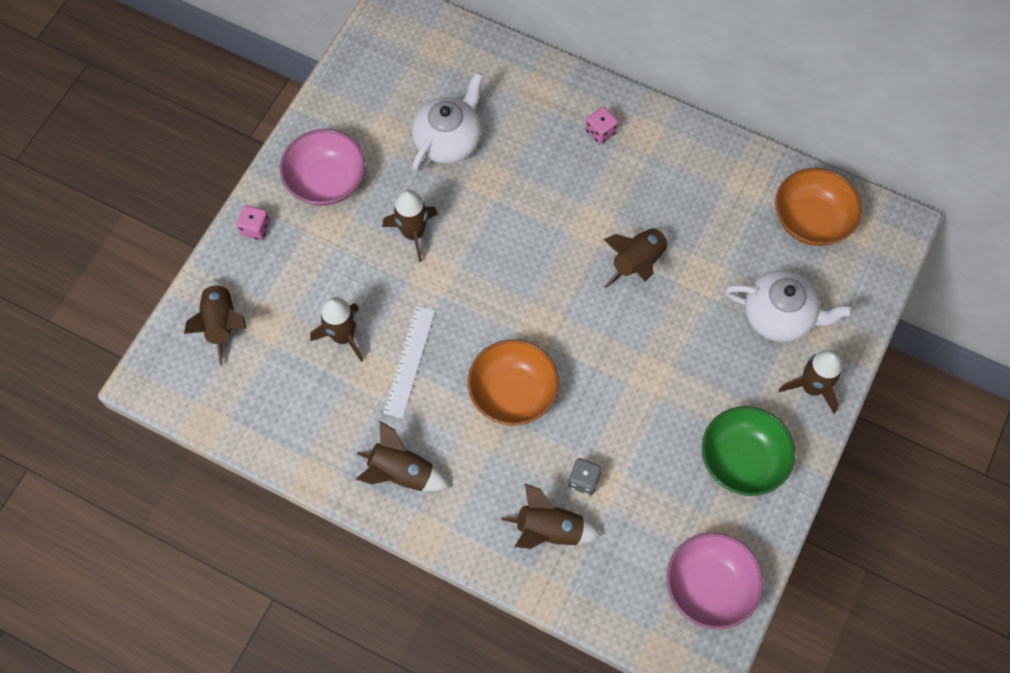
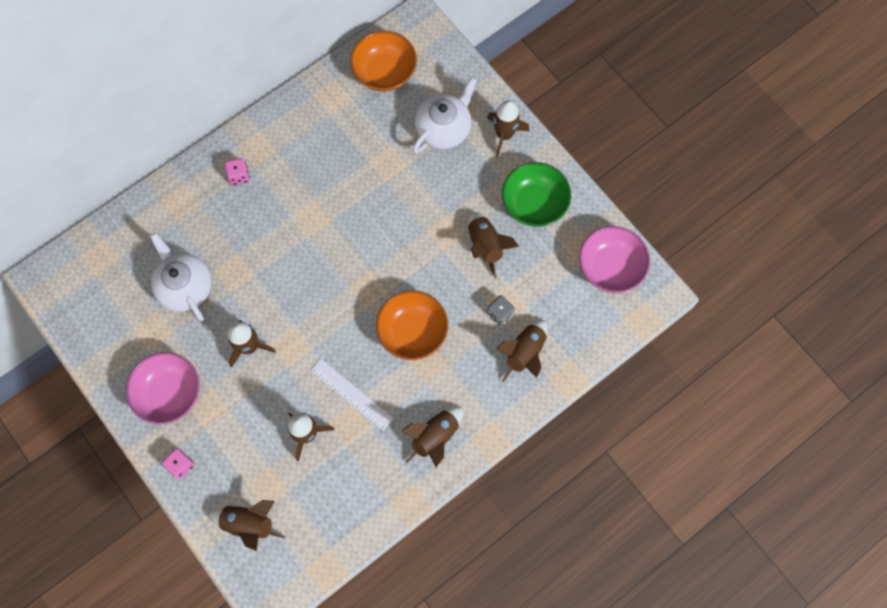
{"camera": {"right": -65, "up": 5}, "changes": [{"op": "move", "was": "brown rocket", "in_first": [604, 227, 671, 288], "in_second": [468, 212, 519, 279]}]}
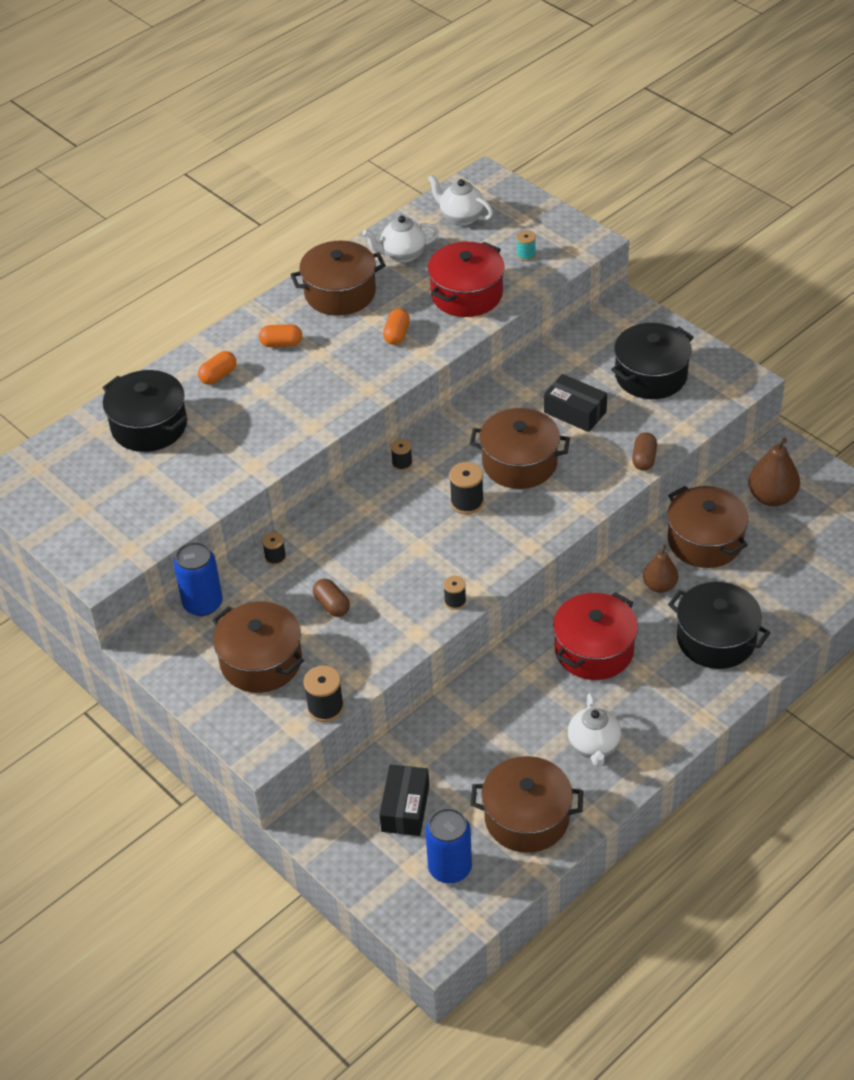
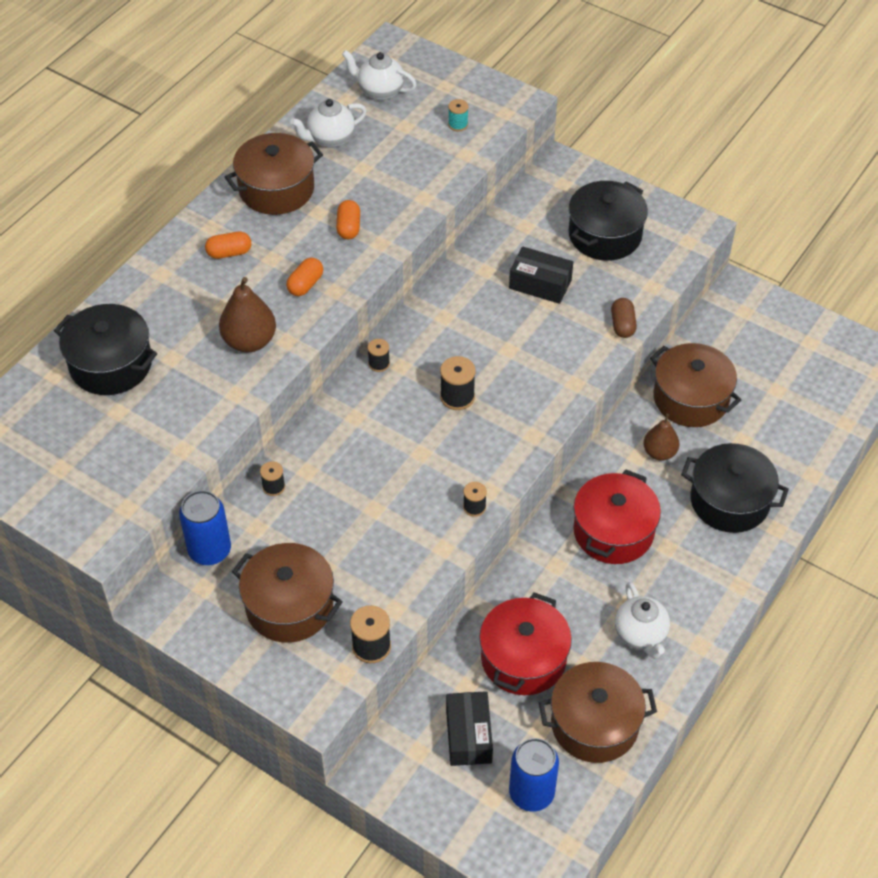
{"camera": {"right": -15, "up": 5}, "changes": [{"op": "move", "was": "red pot", "in_first": [428, 242, 505, 317], "in_second": [479, 592, 572, 695]}, {"op": "move", "was": "orange capsule", "in_first": [198, 351, 236, 385], "in_second": [286, 258, 323, 296]}, {"op": "delete", "was": "brown pot", "in_first": [470, 408, 570, 489]}, {"op": "move", "was": "brown pear", "in_first": [748, 437, 800, 506], "in_second": [219, 277, 276, 352]}, {"op": "delete", "was": "brown capsule", "in_first": [313, 579, 350, 617]}]}
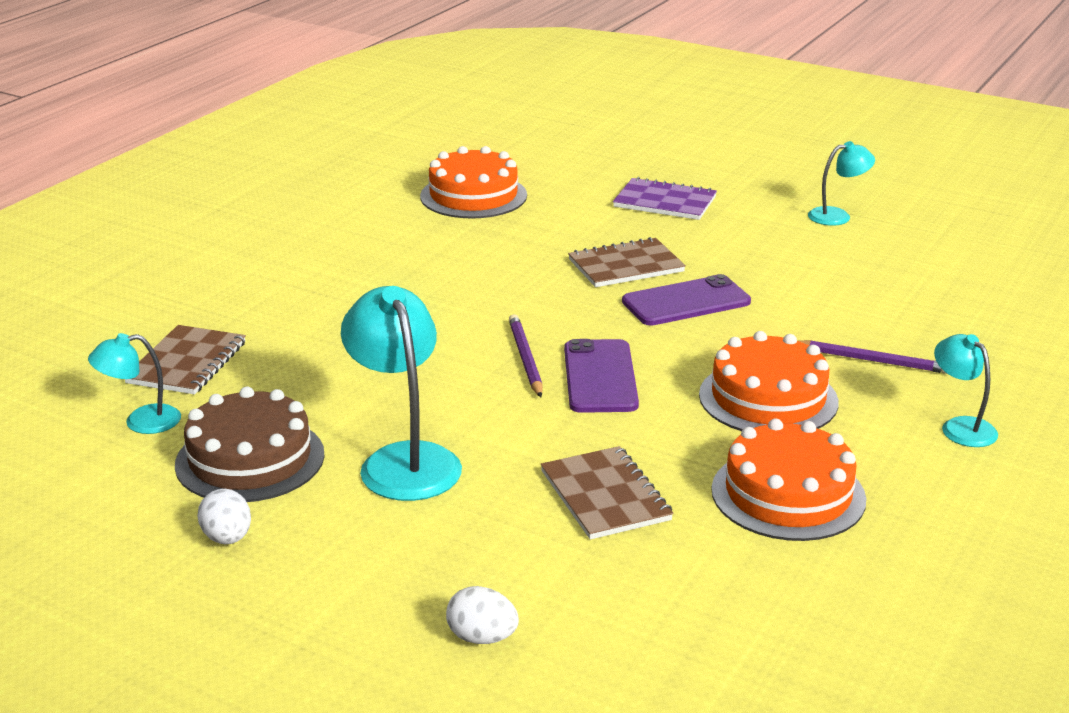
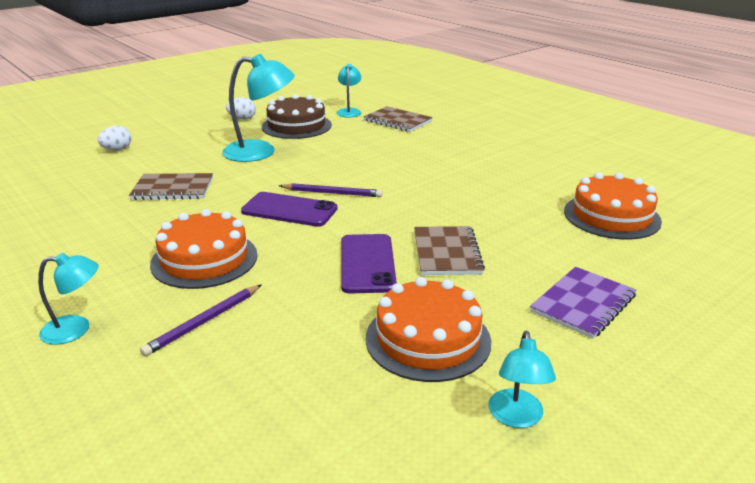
{"camera": {"right": 110, "up": 0}, "changes": [{"op": "move", "was": "orange cake", "in_first": [711, 419, 866, 541], "in_second": [366, 277, 491, 382]}]}
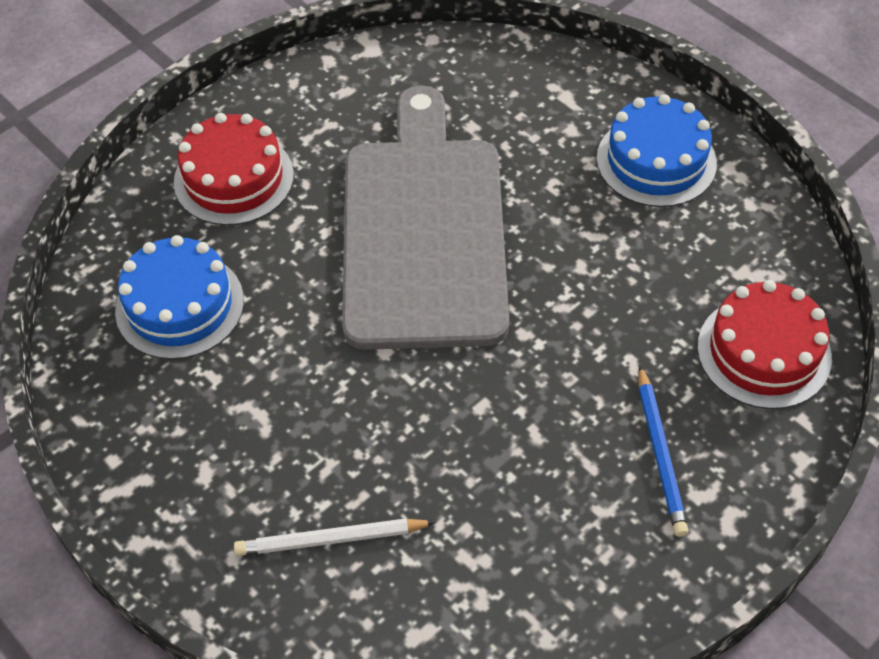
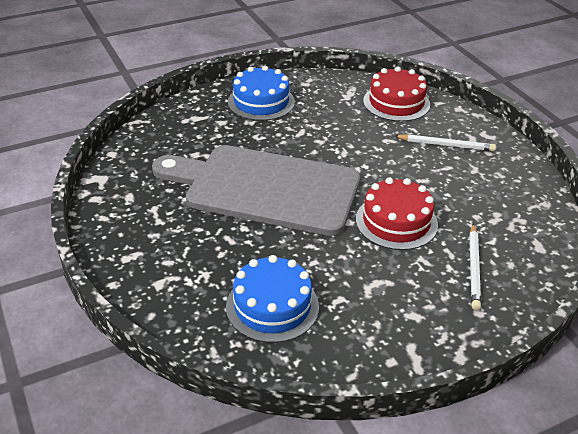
{"camera": {"right": -75, "up": -15}, "changes": [{"op": "move", "was": "red cake", "in_first": [174, 113, 294, 225], "in_second": [356, 177, 438, 250]}, {"op": "recolor", "was": "blue pencil", "now": "white pencil", "in_first": [639, 365, 689, 537], "in_second": [394, 134, 496, 151]}]}
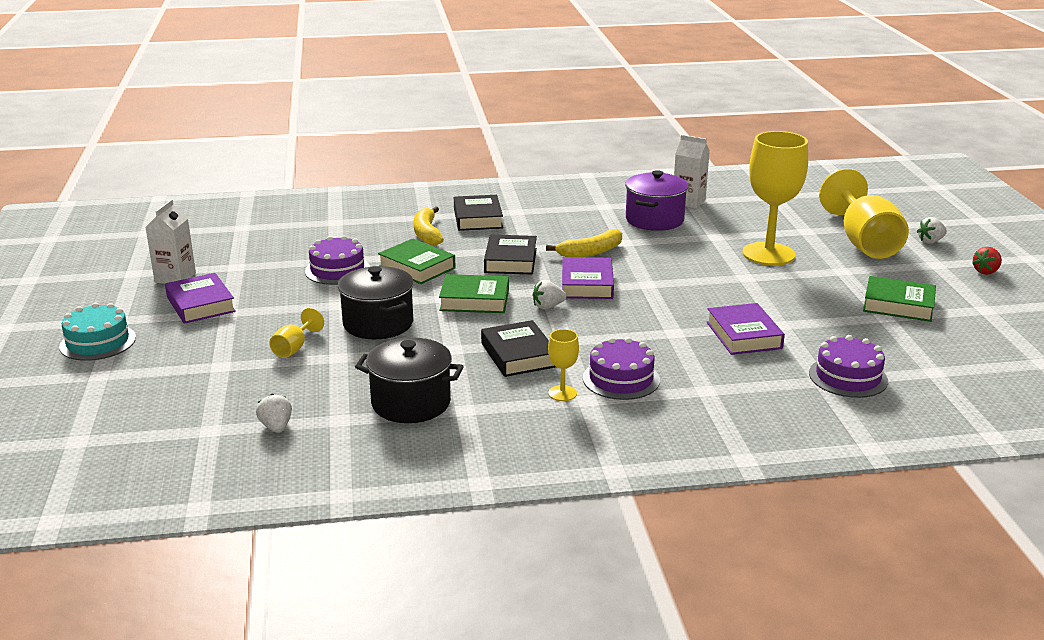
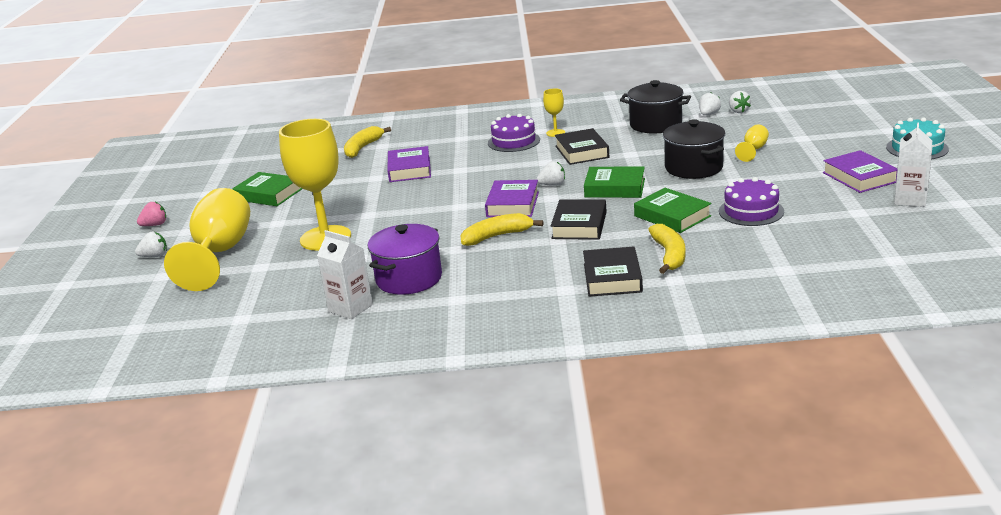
{"camera": {"right": -170, "up": 0}, "changes": [{"op": "recolor", "was": "red strawberry", "now": "pink strawberry", "in_first": [972, 247, 1002, 275], "in_second": [137, 202, 166, 226]}, {"op": "replace", "was": "purple cake", "now": "yellow banana", "in_first": [809, 335, 888, 398], "in_second": [344, 126, 391, 158]}, {"op": "insert", "now": "white strawberry", "in_second": [699, 92, 721, 115]}]}
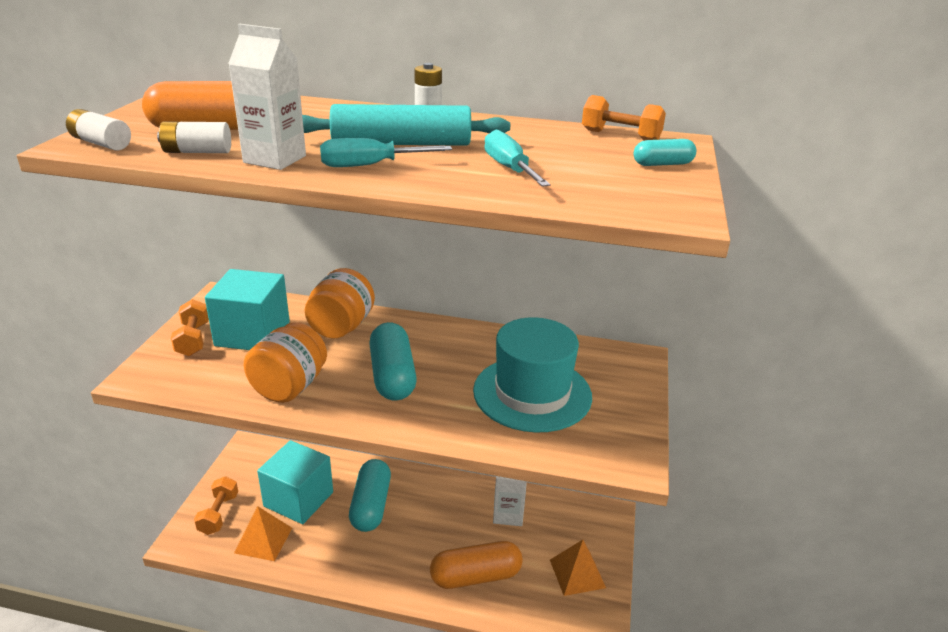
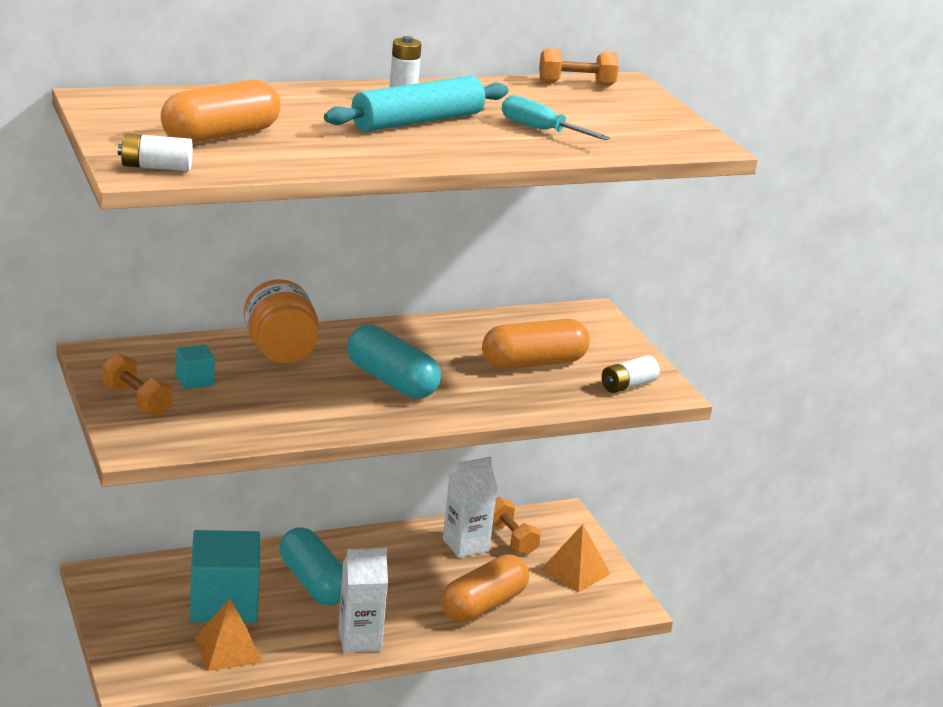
{"camera": {"right": -35, "up": -5}, "changes": [{"op": "move", "was": "white carton", "in_first": [228, 24, 306, 170], "in_second": [338, 548, 388, 653]}, {"op": "move", "was": "white battery", "in_first": [157, 121, 231, 153], "in_second": [602, 355, 660, 393]}, {"op": "delete", "was": "turquoise screwdriver", "in_first": [320, 138, 452, 167]}, {"op": "delete", "was": "turquoise capsule", "in_first": [633, 139, 696, 166]}, {"op": "resize", "was": "turquoise cube", "in_first": [205, 269, 290, 350], "in_second": [175, 345, 215, 389], "ratio": 0.44}, {"op": "replace", "was": "turquoise hat", "now": "orange capsule", "in_first": [473, 317, 592, 433], "in_second": [482, 319, 590, 369]}, {"op": "delete", "was": "orange jar", "in_first": [243, 322, 327, 403]}, {"op": "move", "was": "orange dumbbell", "in_first": [194, 476, 238, 535], "in_second": [493, 497, 541, 555]}]}
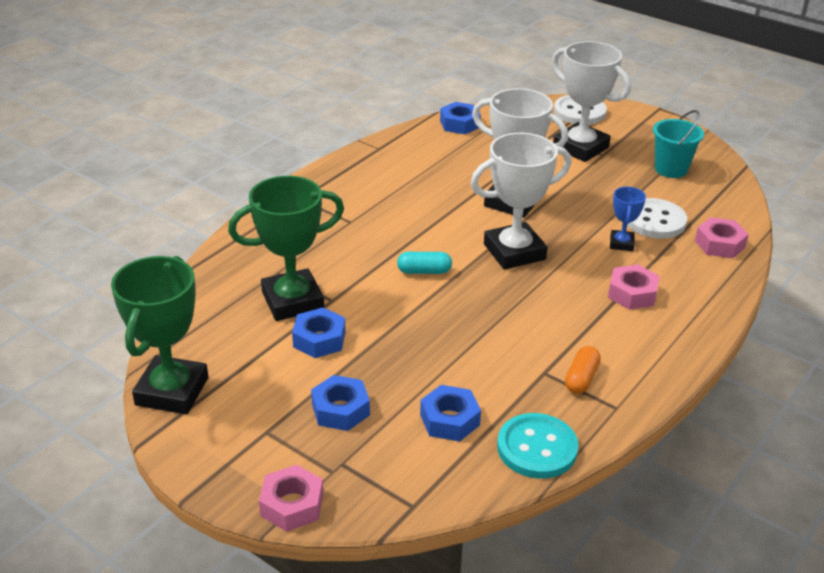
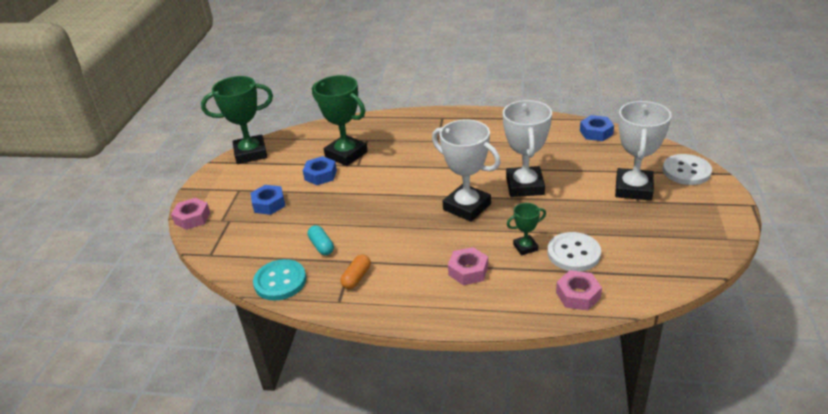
{"camera": {"right": 65, "up": 0}, "changes": [{"op": "delete", "was": "turquoise bucket", "in_first": [653, 110, 704, 178]}, {"op": "recolor", "was": "blue trophy", "now": "green trophy", "in_first": [610, 187, 646, 251], "in_second": [507, 203, 546, 255]}, {"op": "move", "was": "turquoise capsule", "in_first": [397, 252, 452, 274], "in_second": [308, 225, 334, 255]}, {"op": "rotate", "was": "orange capsule", "in_first": [565, 346, 601, 394], "in_second": [341, 254, 371, 289], "clockwise": -60}, {"op": "delete", "was": "blue nut", "in_first": [420, 385, 481, 442]}]}
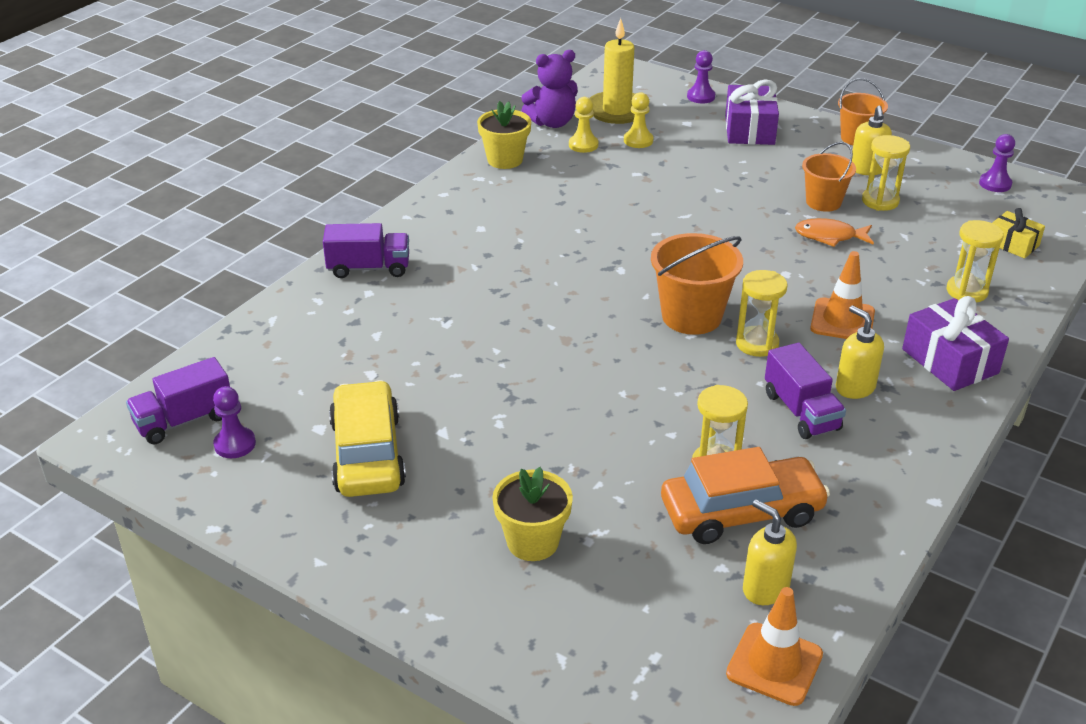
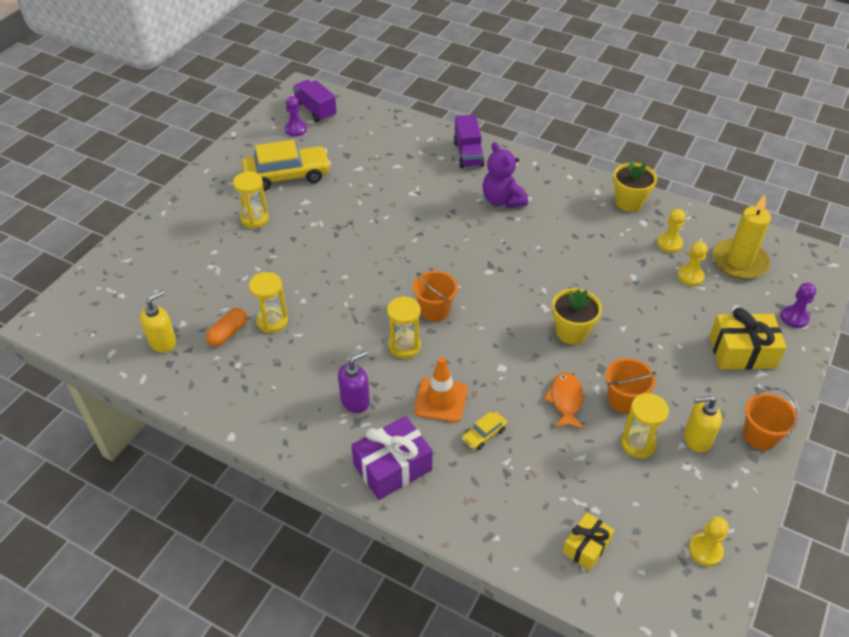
{"camera": {"right": 85, "up": 10}, "changes": [{"op": "move", "was": "purple teddy bear", "in_first": [521, 50, 578, 128], "in_second": [483, 142, 528, 208]}, {"op": "recolor", "was": "purple gift", "now": "yellow gift", "in_first": [725, 79, 779, 145], "in_second": [709, 307, 787, 370]}, {"op": "recolor", "was": "purple pawn", "now": "yellow pawn", "in_first": [979, 134, 1015, 192], "in_second": [689, 517, 729, 566]}, {"op": "move", "was": "yellow hourglass", "in_first": [947, 220, 1004, 303], "in_second": [233, 172, 269, 229]}, {"op": "resize", "was": "orange bucket", "in_first": [651, 233, 743, 335], "in_second": [413, 271, 458, 321], "ratio": 0.66}, {"op": "recolor", "was": "yellow soap dispenser", "now": "purple soap dispenser", "in_first": [836, 306, 884, 399], "in_second": [338, 350, 370, 413]}, {"op": "delete", "was": "purple truck", "in_first": [765, 343, 846, 439]}, {"op": "replace", "was": "orange car", "now": "orange capsule", "in_first": [661, 447, 830, 544], "in_second": [206, 308, 247, 347]}, {"op": "move", "was": "yellow flower pot", "in_first": [492, 467, 573, 561], "in_second": [552, 288, 602, 344]}, {"op": "delete", "was": "orange traffic cone", "in_first": [726, 587, 823, 706]}, {"op": "insert", "now": "yellow car", "in_second": [462, 411, 507, 450]}]}
